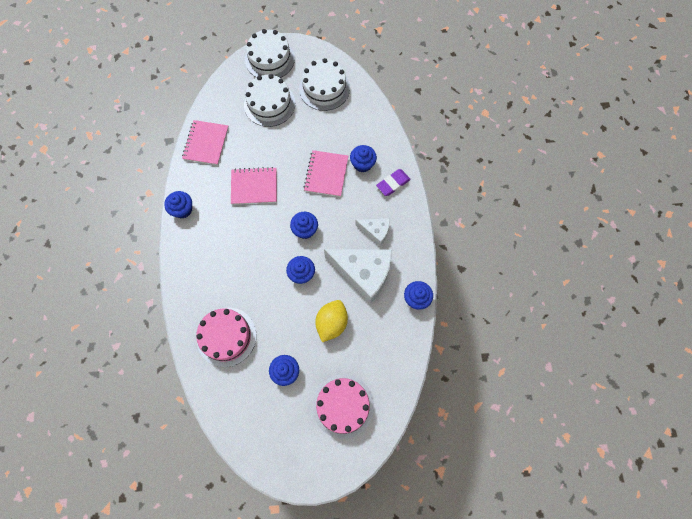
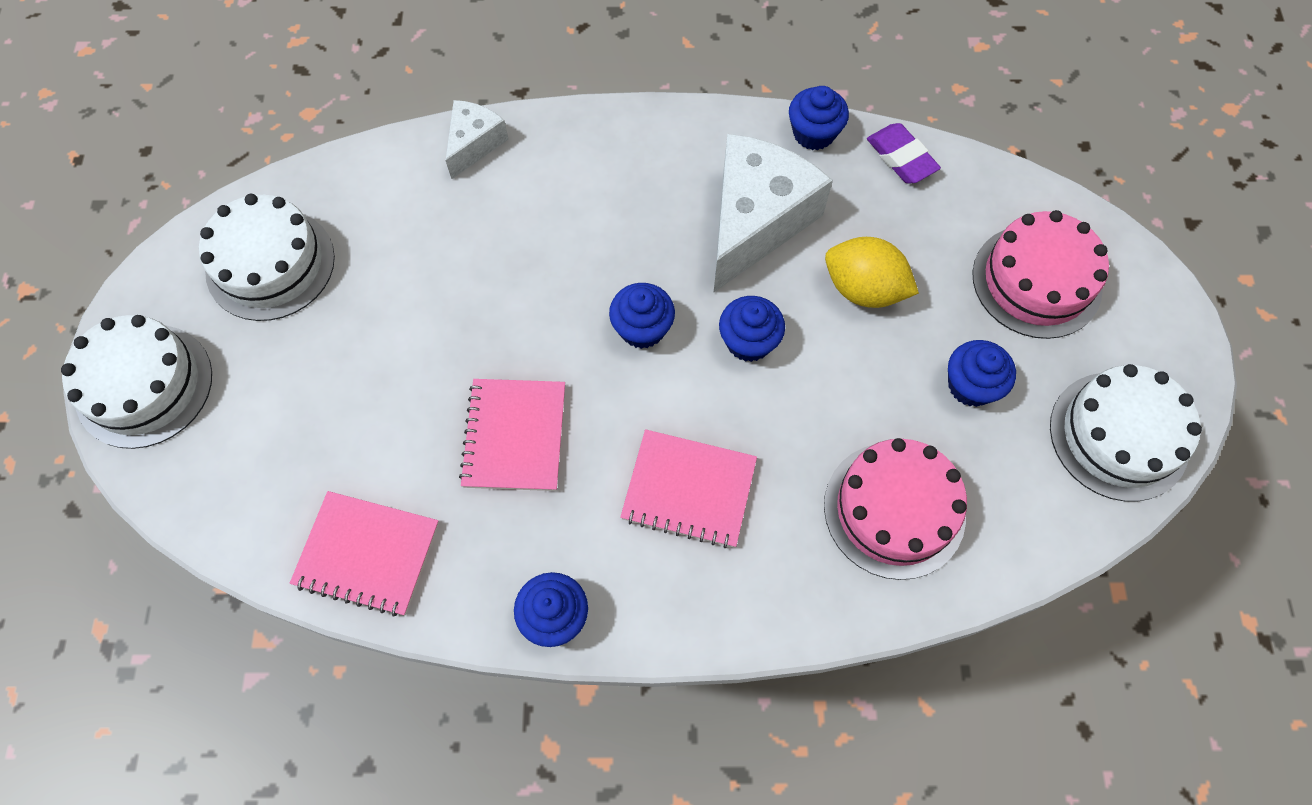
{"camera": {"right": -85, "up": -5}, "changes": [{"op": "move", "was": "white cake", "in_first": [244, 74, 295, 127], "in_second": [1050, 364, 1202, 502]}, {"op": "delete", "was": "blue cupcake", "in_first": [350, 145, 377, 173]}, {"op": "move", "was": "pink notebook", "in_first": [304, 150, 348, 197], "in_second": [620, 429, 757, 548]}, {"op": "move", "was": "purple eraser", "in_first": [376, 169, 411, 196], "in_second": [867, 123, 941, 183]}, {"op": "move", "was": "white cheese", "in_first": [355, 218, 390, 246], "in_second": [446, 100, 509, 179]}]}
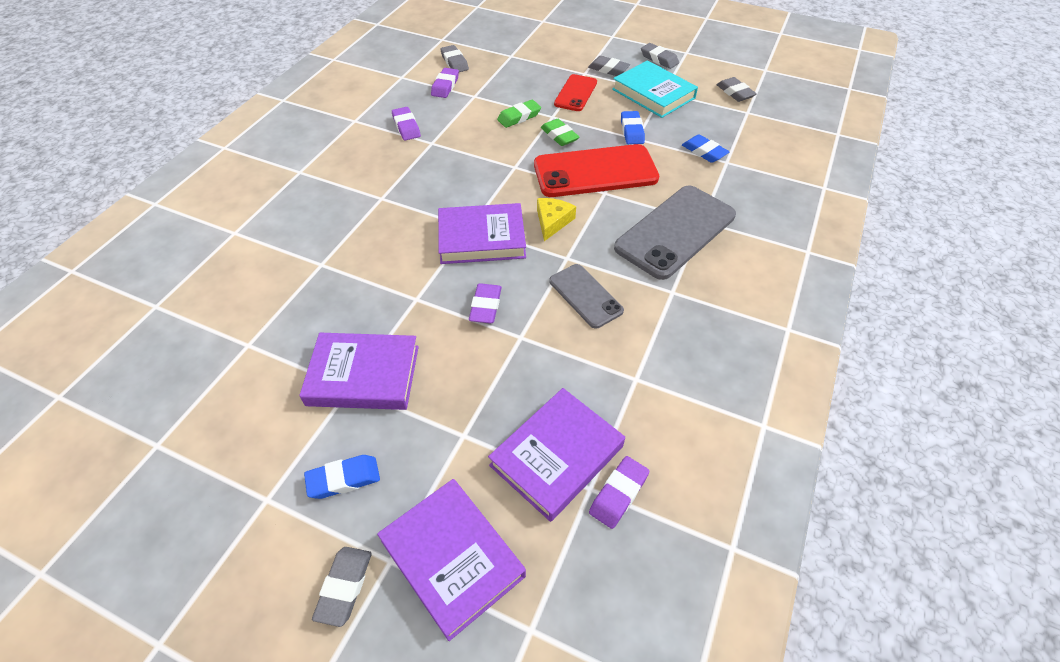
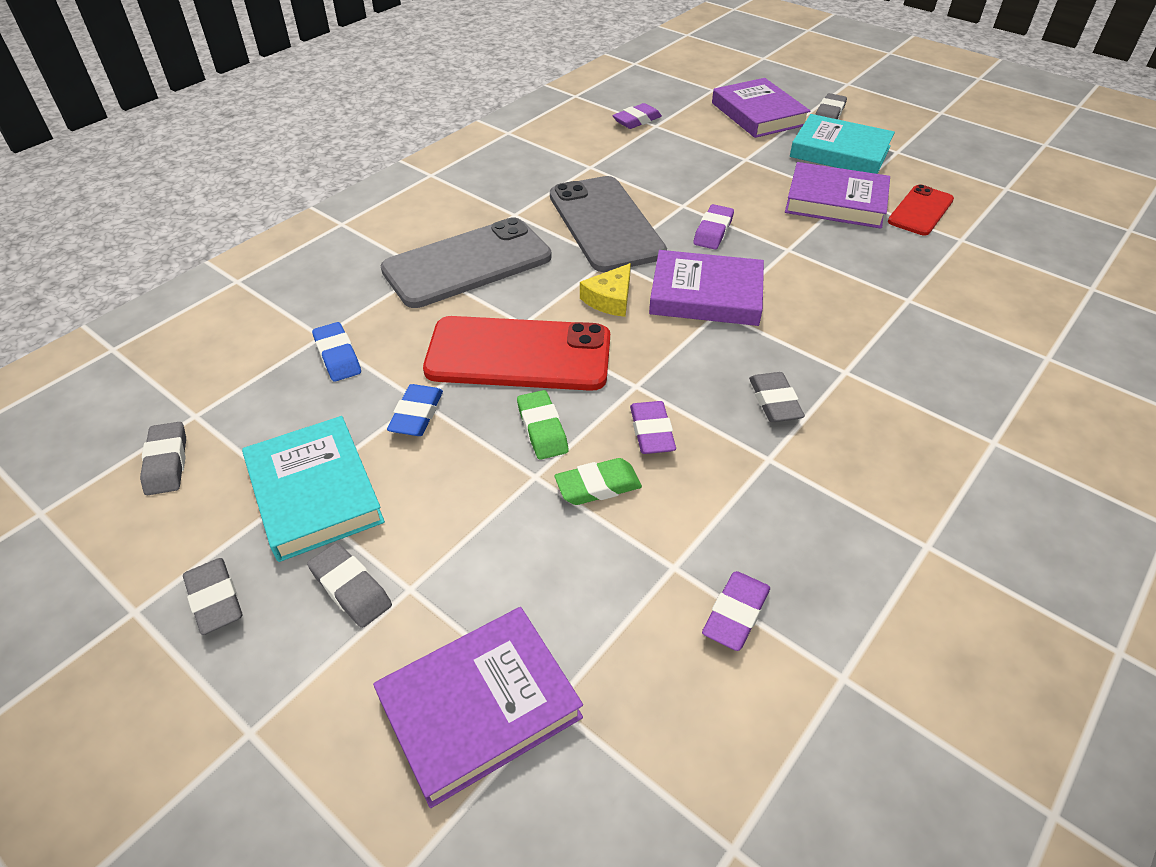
{"camera": {"right": -165, "up": -5}, "changes": [{"op": "move", "was": "grey eraser", "in_first": [440, 45, 469, 72], "in_second": [749, 372, 805, 422]}, {"op": "move", "was": "red phone", "in_first": [554, 74, 597, 111], "in_second": [888, 184, 954, 235]}, {"op": "move", "was": "purple eraser", "in_first": [392, 107, 421, 141], "in_second": [630, 401, 676, 454]}, {"op": "resize", "was": "grey phone", "in_first": [549, 264, 624, 329], "in_second": [550, 176, 667, 272], "ratio": 1.79}, {"op": "move", "was": "purple book", "in_first": [488, 388, 625, 522], "in_second": [373, 607, 583, 808]}, {"op": "replace", "was": "blue eraser", "now": "turquoise book", "in_first": [304, 455, 380, 499], "in_second": [790, 114, 895, 174]}]}
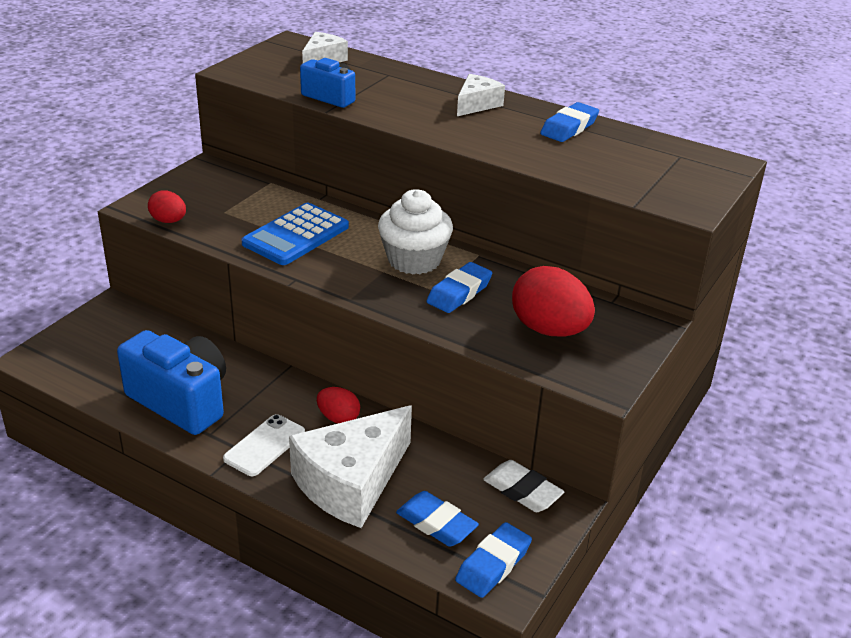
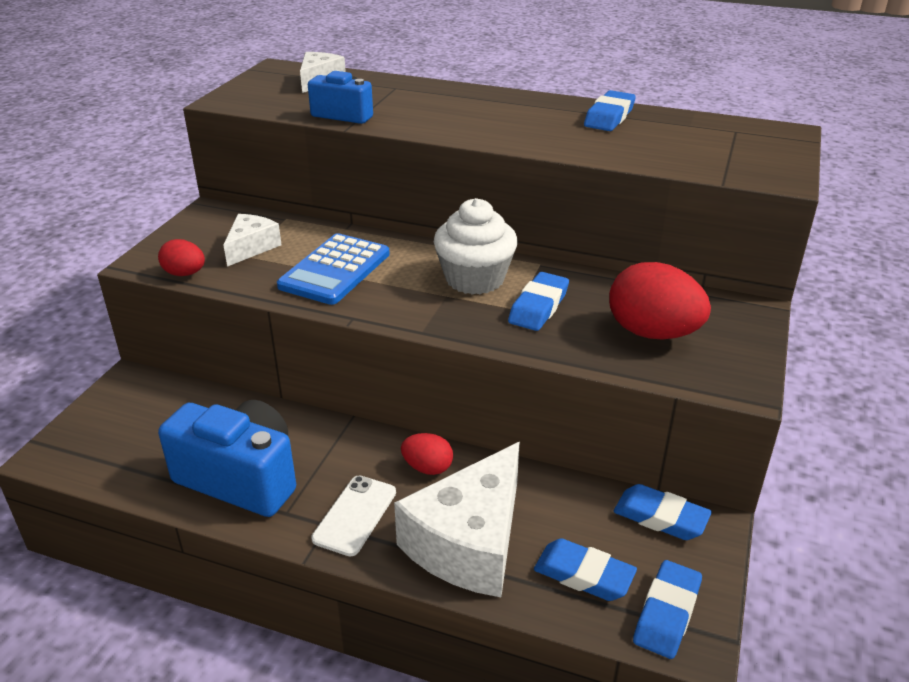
{"camera": {"right": -10, "up": 0}, "changes": [{"op": "move", "was": "white cheese", "in_first": [457, 74, 505, 116], "in_second": [223, 214, 282, 267]}, {"op": "recolor", "was": "white eraser", "now": "blue eraser", "in_first": [483, 460, 564, 512], "in_second": [614, 484, 712, 540]}]}
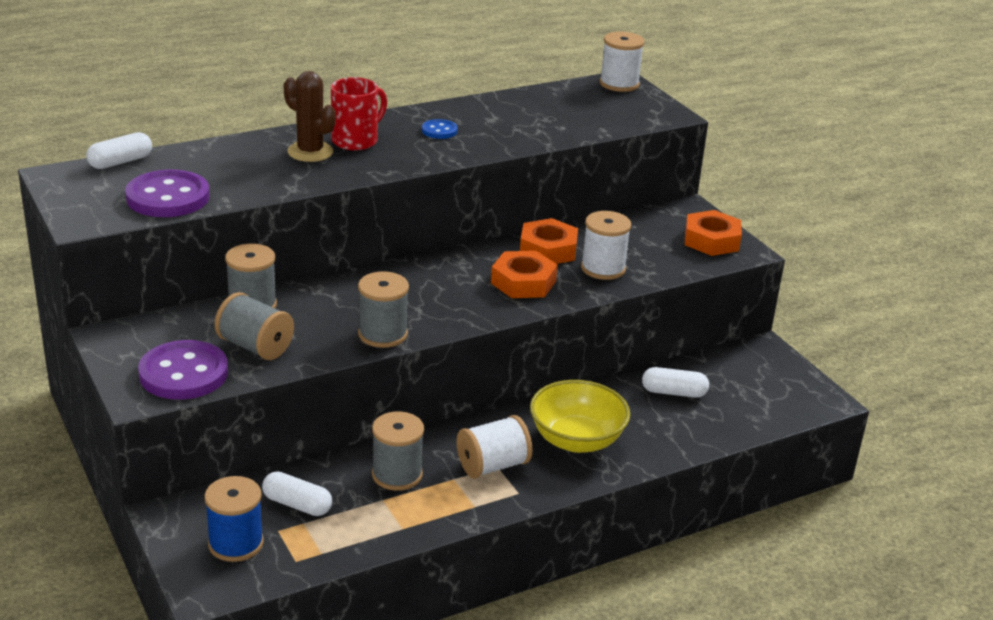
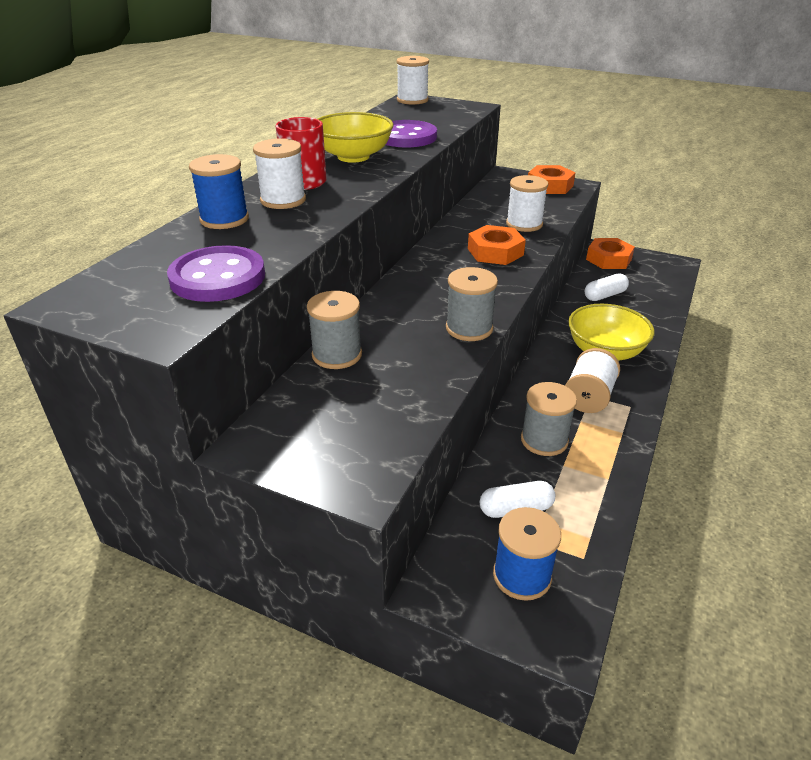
{"camera": {"right": -35, "up": 5}, "changes": [{"op": "replace", "was": "brown cactus", "now": "white spool", "in_first": [284, 71, 336, 162], "in_second": [253, 138, 306, 209]}, {"op": "replace", "was": "blue button", "now": "yellow bowl", "in_first": [422, 119, 458, 139], "in_second": [317, 112, 393, 163]}, {"op": "delete", "was": "white capsule", "in_first": [86, 132, 152, 169]}, {"op": "move", "was": "orange nut", "in_first": [520, 218, 578, 264], "in_second": [586, 238, 635, 269]}, {"op": "delete", "was": "grey spool", "in_first": [215, 292, 294, 360]}, {"op": "move", "was": "purple button", "in_first": [138, 340, 228, 400], "in_second": [386, 120, 437, 147]}, {"op": "insert", "now": "blue spool", "in_second": [189, 154, 249, 229]}]}
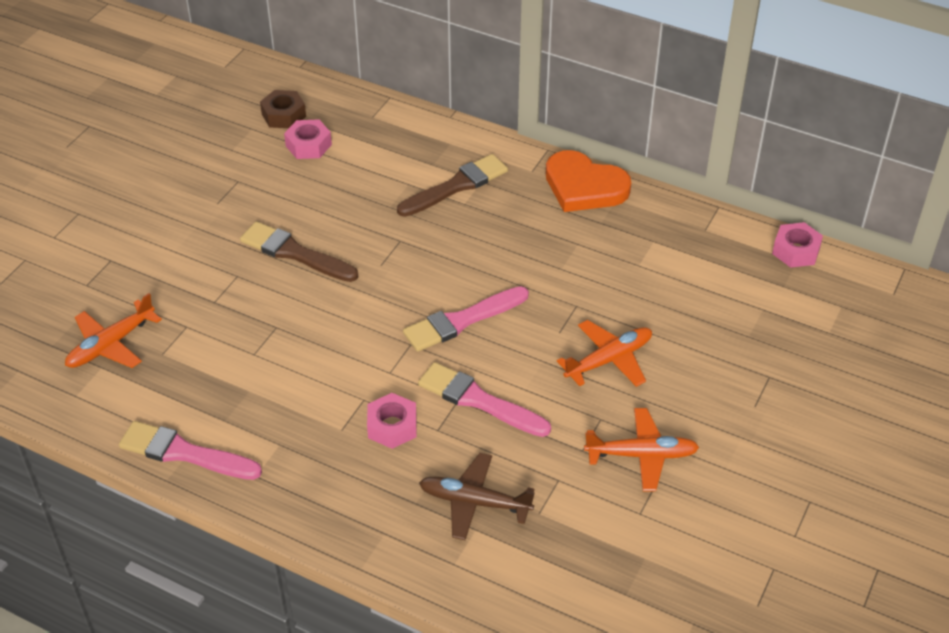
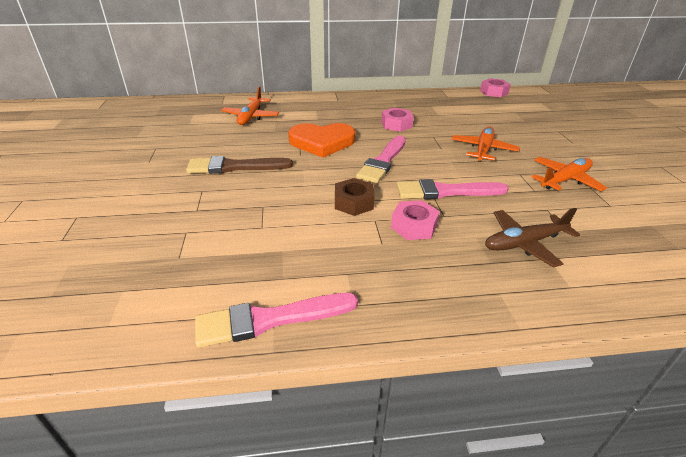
{"camera": {"right": -35, "up": -10}, "changes": [{"op": "move", "was": "brown nut", "in_first": [260, 90, 306, 128], "in_second": [335, 178, 375, 216]}, {"op": "move", "was": "pink nut", "in_first": [284, 119, 332, 159], "in_second": [381, 108, 414, 132]}, {"op": "move", "was": "orange heart", "in_first": [546, 150, 631, 212], "in_second": [288, 123, 355, 158]}, {"op": "delete", "was": "brown brush", "in_first": [397, 154, 508, 217]}, {"op": "move", "was": "orange plane", "in_first": [65, 293, 162, 368], "in_second": [221, 86, 279, 125]}]}
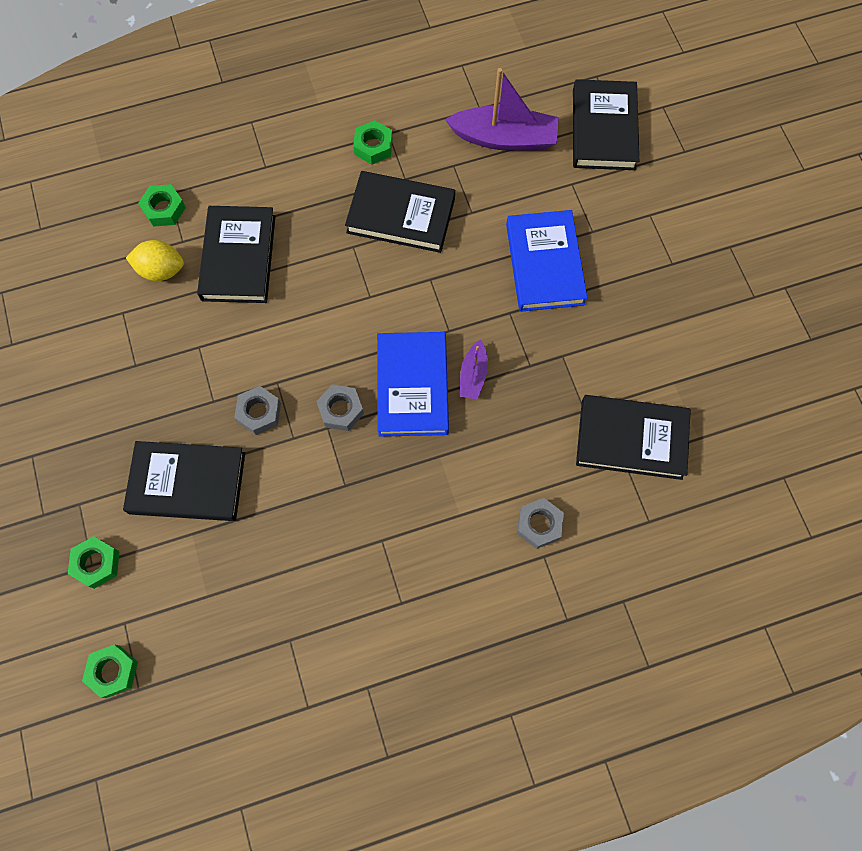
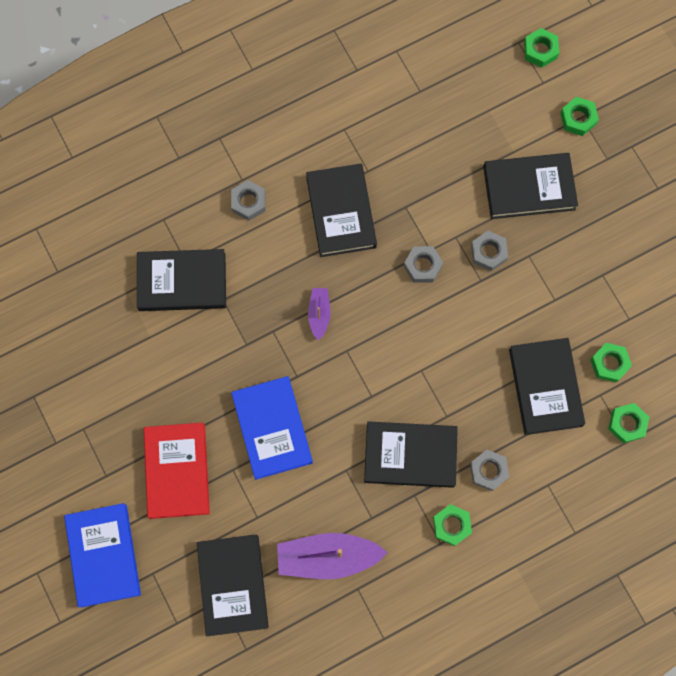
{"camera": {"right": 170, "up": 5}, "changes": [{"op": "replace", "was": "yellow lemon", "now": "green nut", "in_first": [126, 240, 184, 281], "in_second": [590, 343, 632, 382]}, {"op": "move", "was": "blue book", "in_first": [377, 332, 449, 437], "in_second": [64, 503, 141, 607]}, {"op": "insert", "now": "black book", "in_second": [306, 164, 377, 257]}, {"op": "insert", "now": "red book", "in_second": [144, 422, 210, 519]}, {"op": "insert", "now": "grey nut", "in_second": [470, 450, 509, 491]}]}
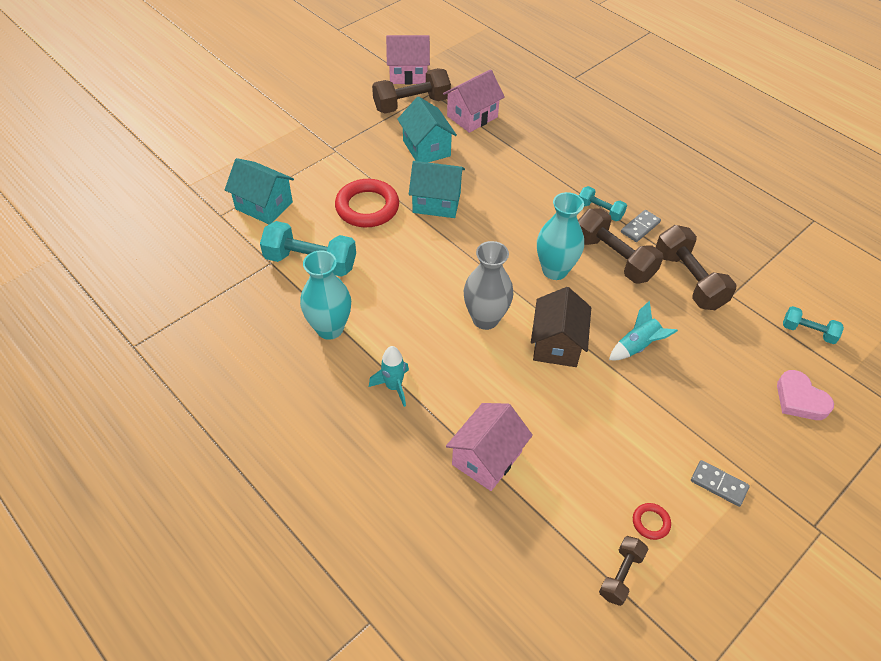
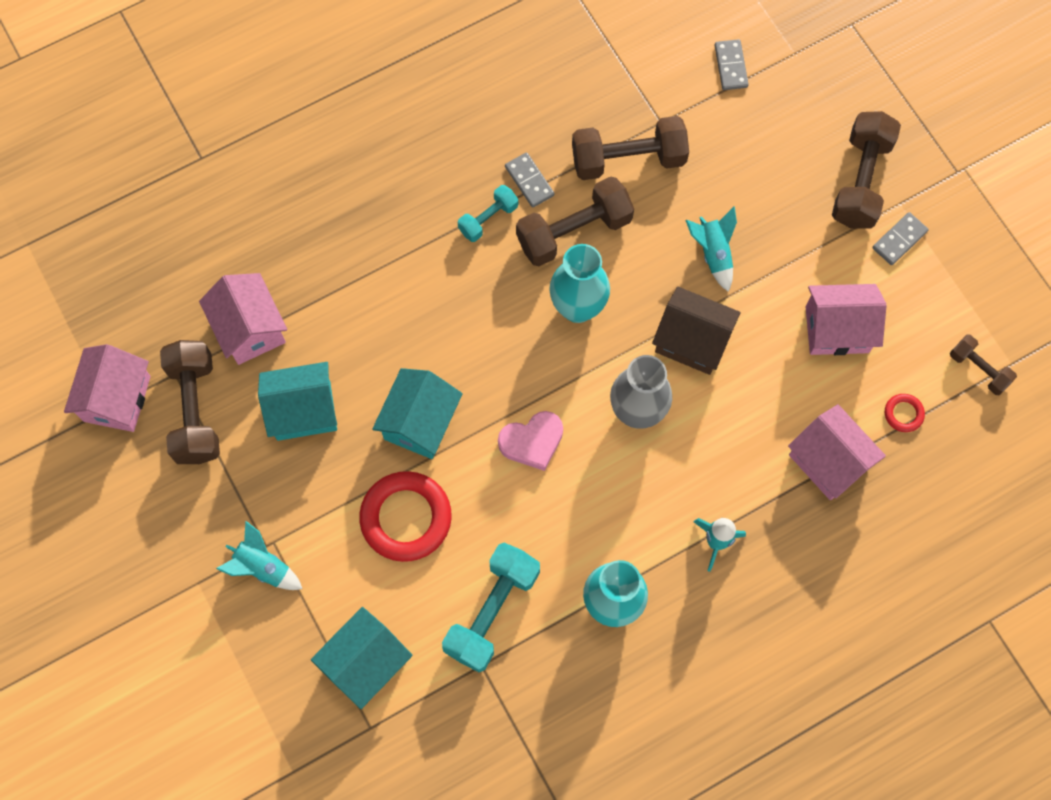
{"camera": {"right": -75, "up": 20}, "changes": [{"op": "replace", "was": "turquoise dumbbell", "now": "grey domino", "in_first": [783, 306, 844, 344], "in_second": [715, 39, 749, 90]}, {"op": "move", "was": "pink heart", "in_first": [777, 370, 834, 420], "in_second": [498, 411, 563, 471]}, {"op": "move", "was": "red ring", "in_first": [633, 503, 671, 540], "in_second": [885, 394, 925, 432]}, {"op": "insert", "now": "brown dumbbell", "in_second": [832, 111, 901, 229]}, {"op": "insert", "now": "pink house", "in_second": [806, 284, 887, 355]}, {"op": "insert", "now": "turquoise rocket", "in_second": [216, 521, 302, 590]}]}
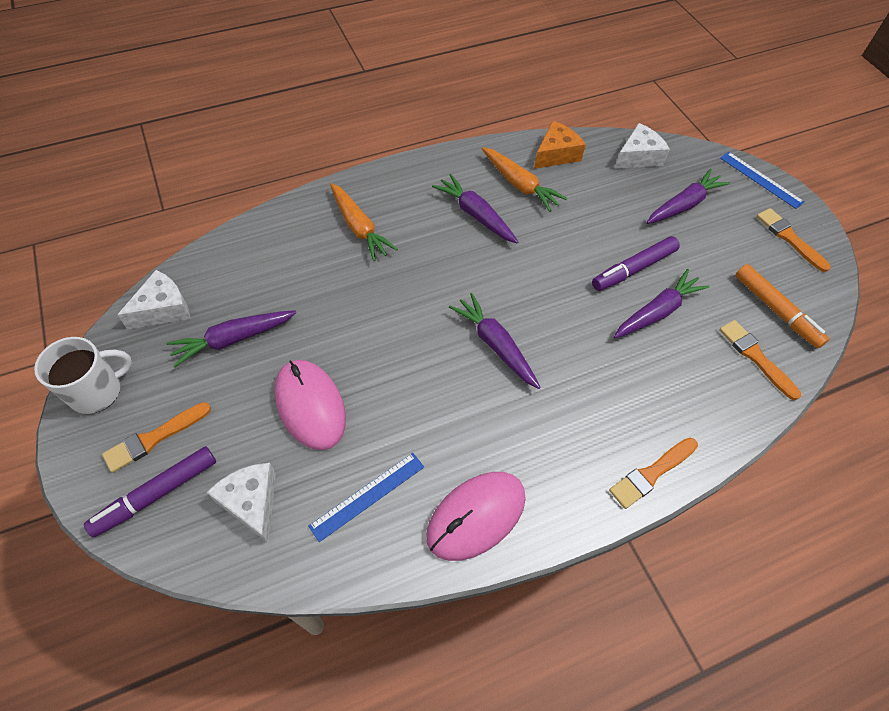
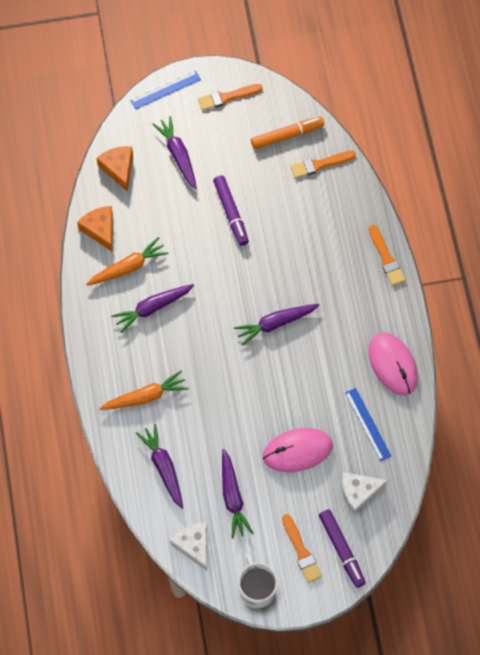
{"camera": {"right": -75, "up": 10}, "changes": [{"op": "recolor", "was": "white cheese", "now": "orange cheese", "in_first": [614, 123, 670, 169], "in_second": [96, 146, 133, 191]}, {"op": "move", "was": "purple carrot", "in_first": [614, 269, 709, 338], "in_second": [136, 424, 183, 509]}]}
